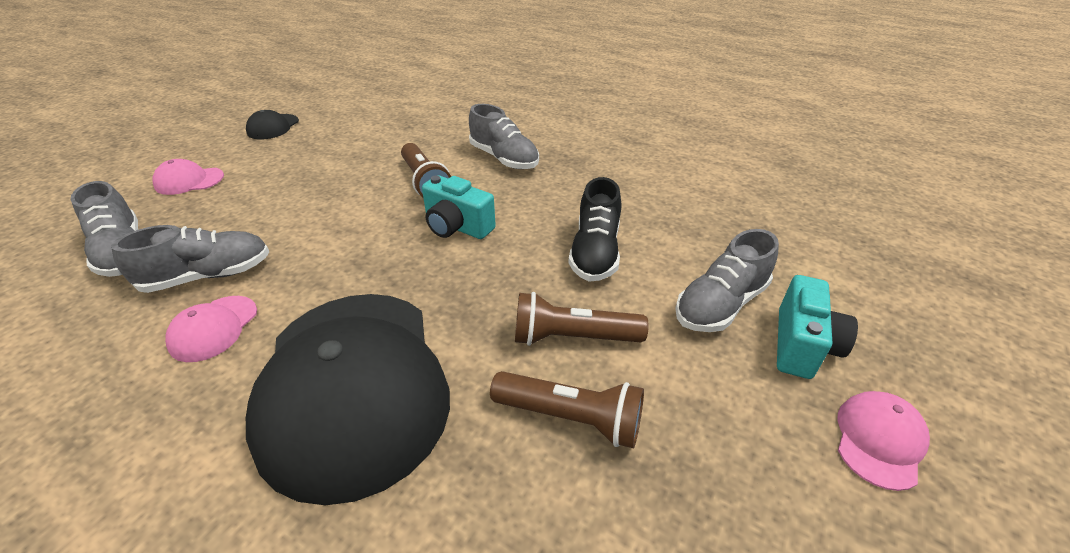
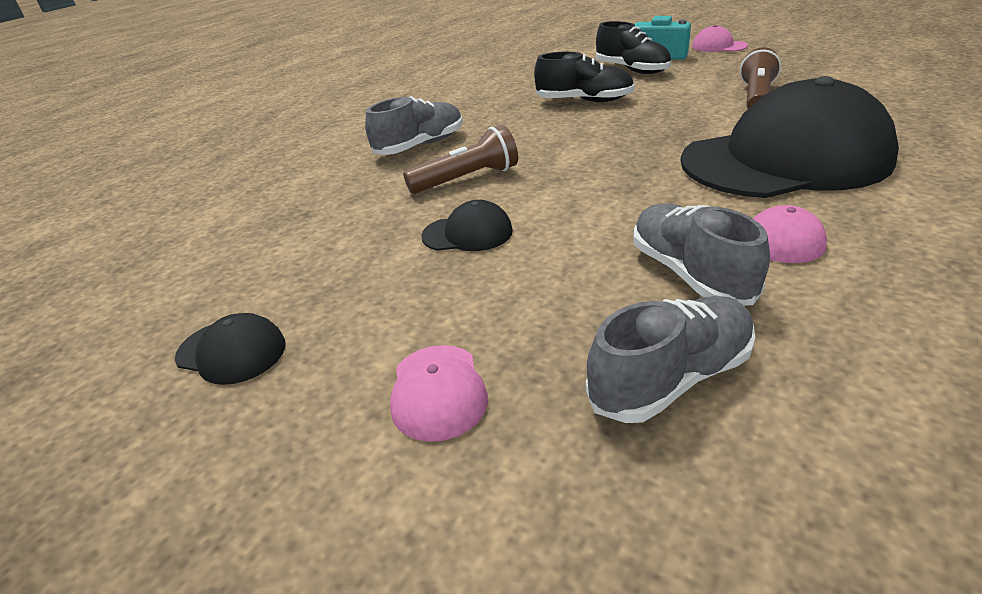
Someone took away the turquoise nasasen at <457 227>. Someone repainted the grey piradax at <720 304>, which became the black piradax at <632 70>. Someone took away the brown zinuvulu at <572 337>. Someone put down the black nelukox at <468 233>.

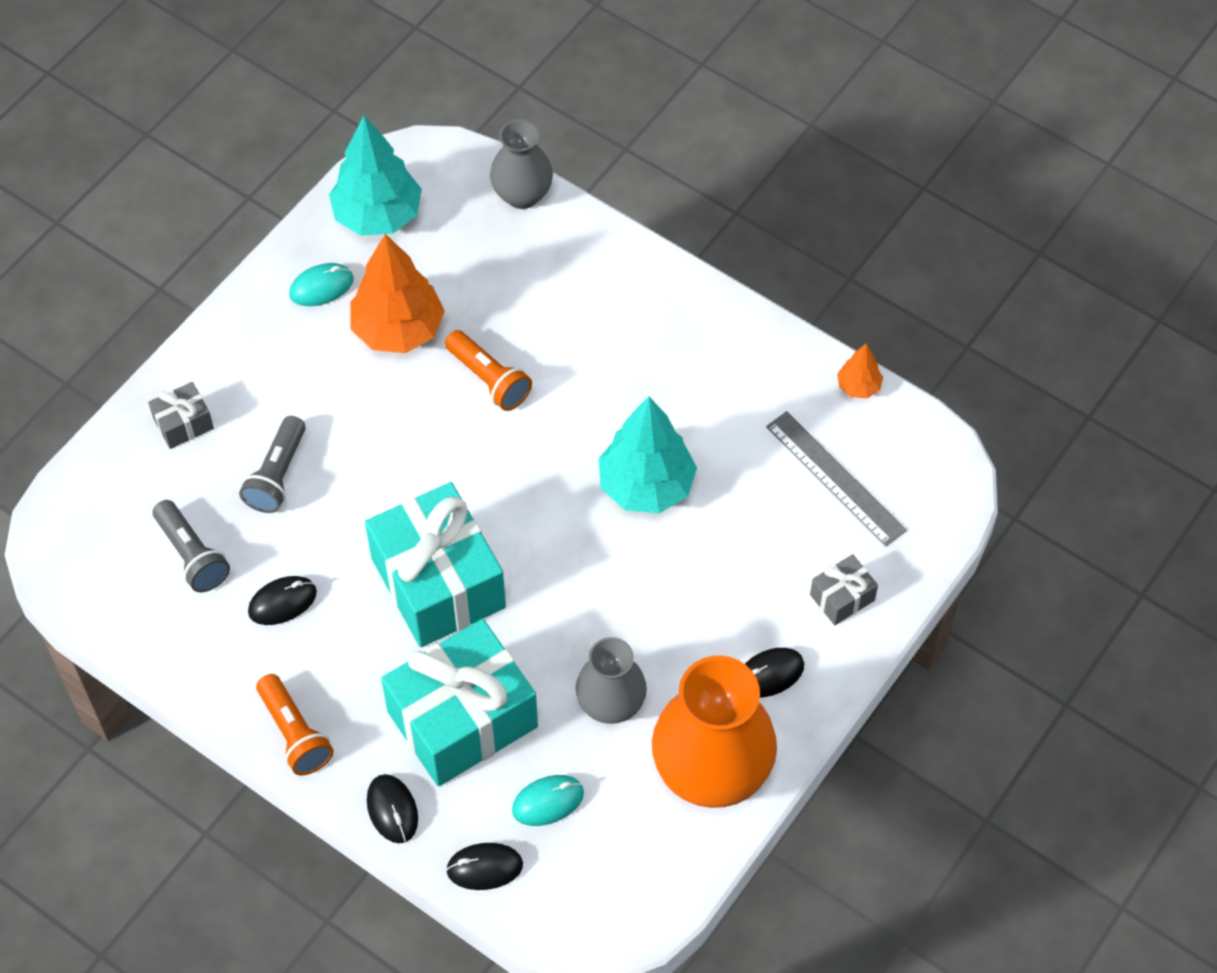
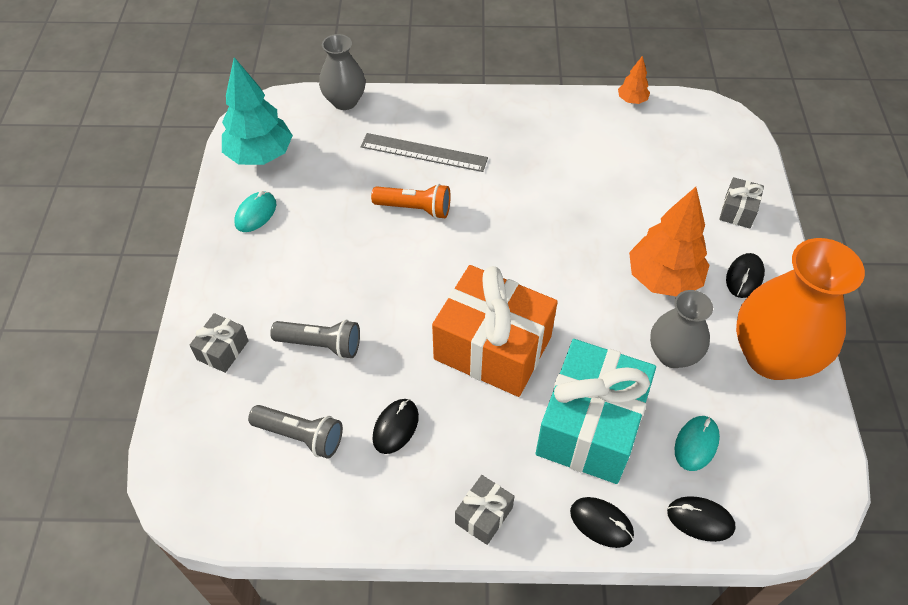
Someone carried the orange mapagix from <398 330> to <663 279>. Someone took away the turquoise mapagix at <646 486>. Someone carried the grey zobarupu from <835 478> to <424 152>. Someone rotated the grey zinuvulu at <277 475> by 60 degrees counterclockwise. Someone repainted the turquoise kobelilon at <438 583>, which became the orange kobelilon at <492 347>. Someone swapped the orange zinuvulu at <295 733> for the grey kobelilon at <484 515>. Someone rotated the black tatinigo at <484 867> by 60 degrees clockwise.

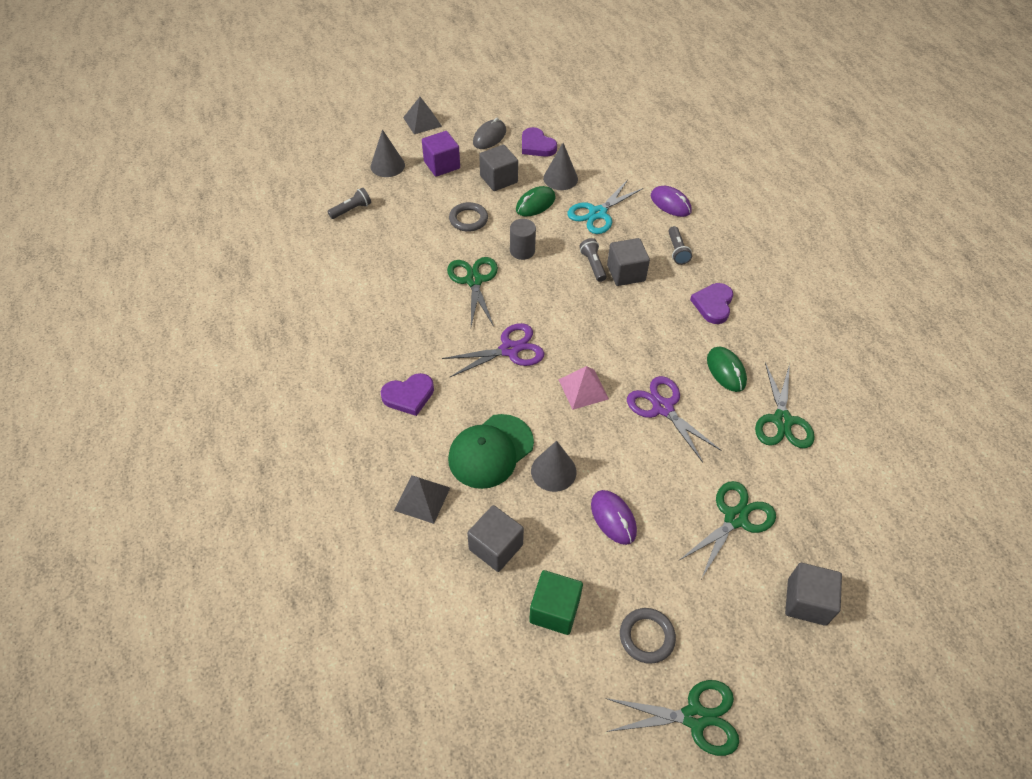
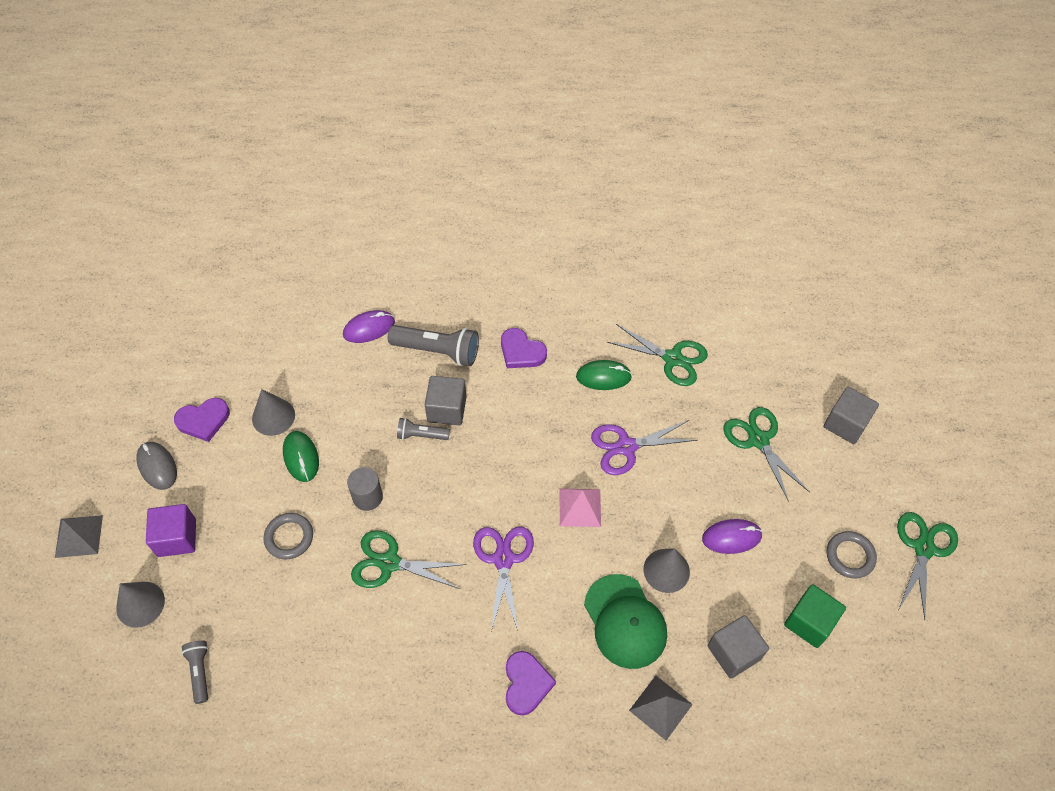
Someone took away the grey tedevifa at <499 179>. Someone took away the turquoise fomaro at <597 213>. Someone scaled the grey zinuvulu at <677 251> by 1.79.

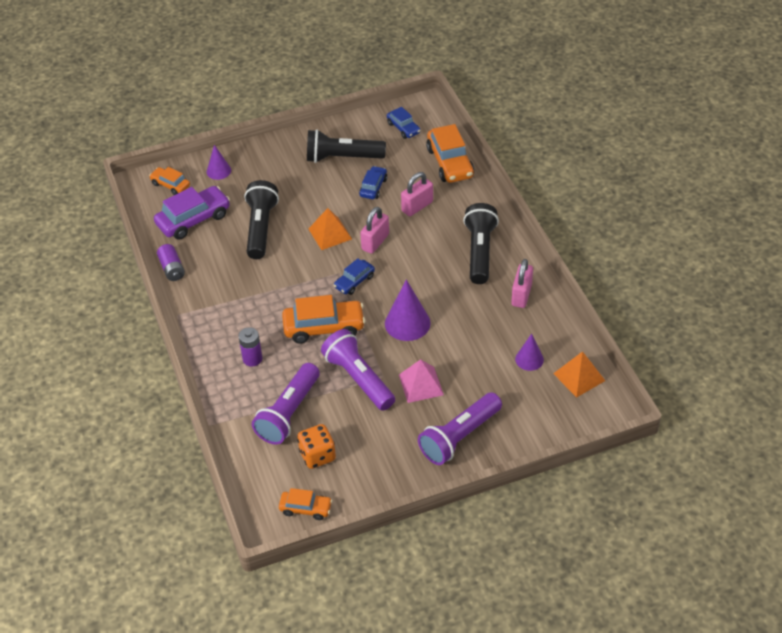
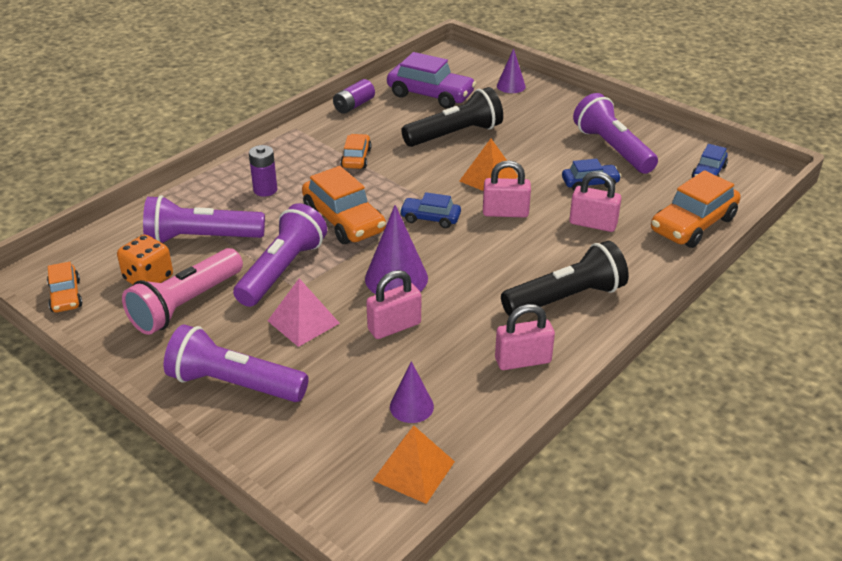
Someone repainted the black zinuvulu at <342 157>, which became the purple zinuvulu at <612 149>. Someone carried the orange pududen from <170 185> to <356 158>. Someone put down the pink zinuvulu at <185 304>. Someone put down the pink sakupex at <394 326>.

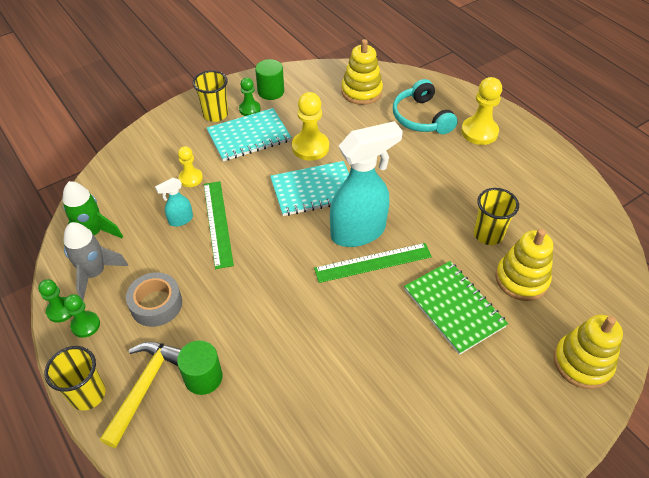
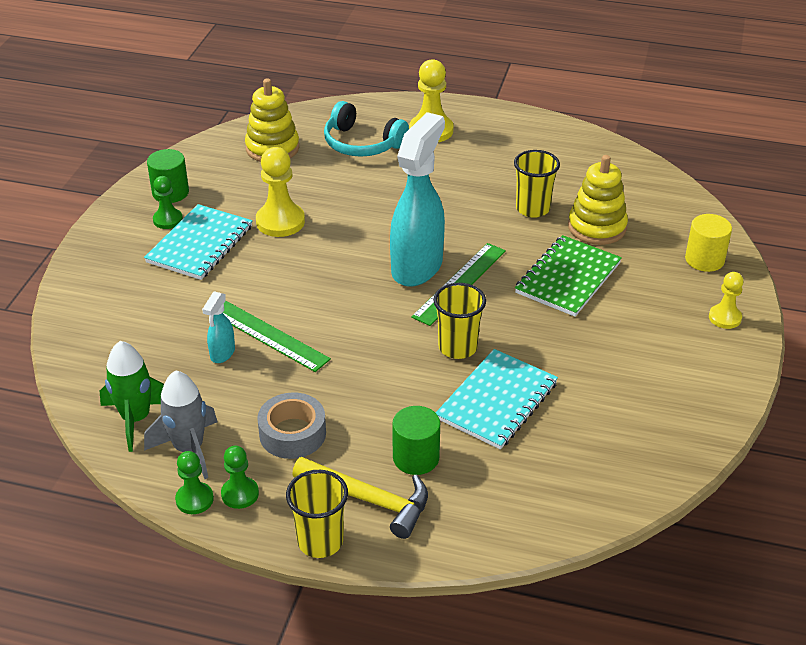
Someone carried the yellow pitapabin from <215 114> to <457 347>. Someone carried the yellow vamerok from <191 178> to <724 318>. Someone carried the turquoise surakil from <314 190> to <497 401>. Someone rotated the green surakil at <454 308> by 75 degrees counterclockwise. Someone swapped the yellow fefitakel at <582 363> for the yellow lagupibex at <704 259>. Someone rotated the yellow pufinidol at <144 387> by 135 degrees clockwise.

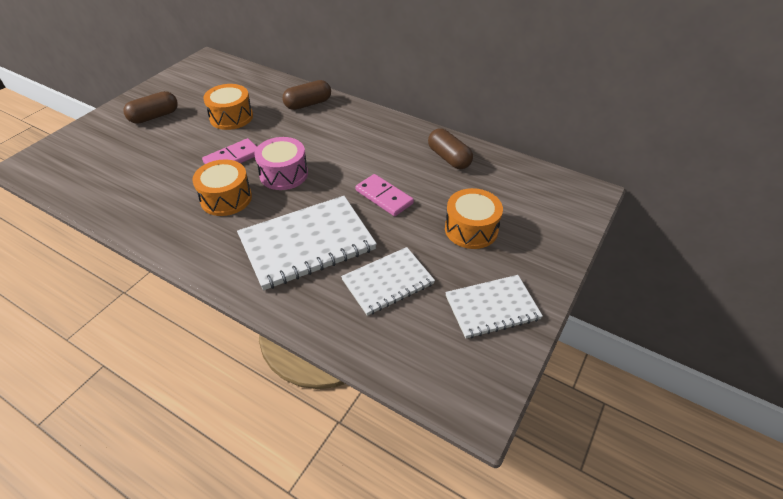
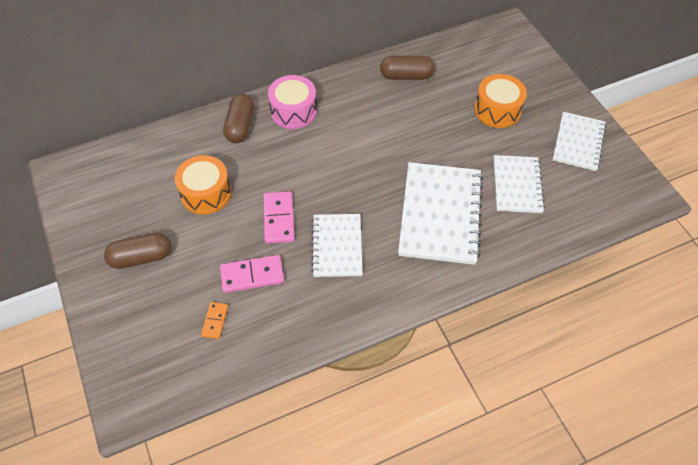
Someone rotated the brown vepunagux at <154 116> by 75 degrees clockwise. Someone carried the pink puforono from <283 174> to <293 111>. Someone swapped the orange puforono at <226 198> for the white surakil at <337 246>. Someone carried the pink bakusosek from <384 197> to <252 275>. Someone put down the orange bakusosek at <215 321>.

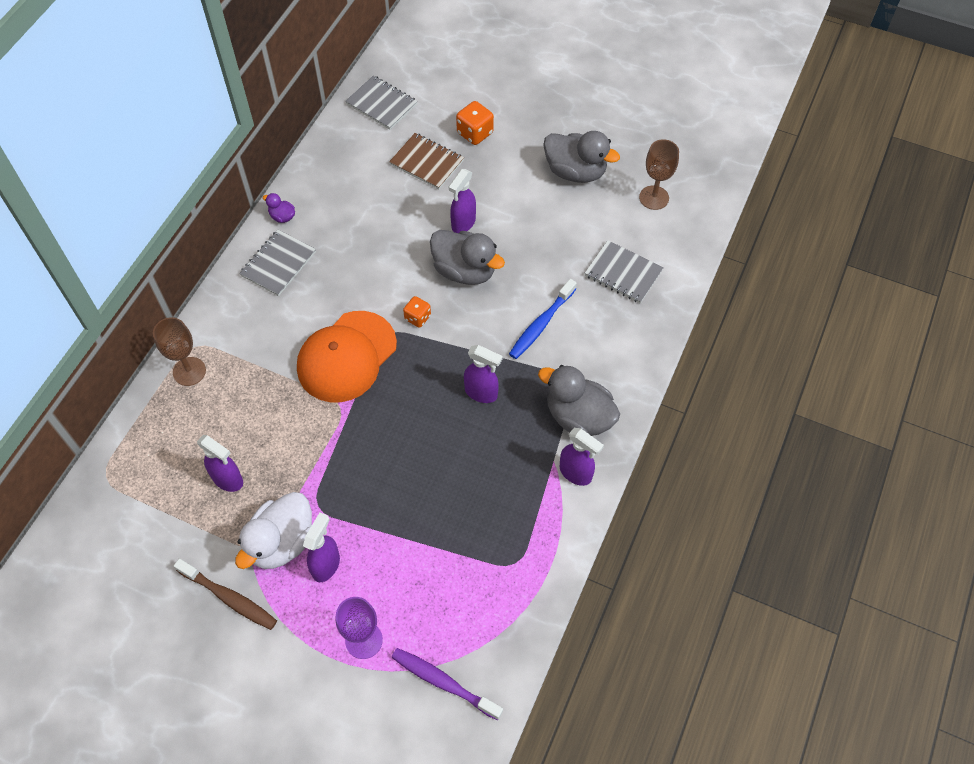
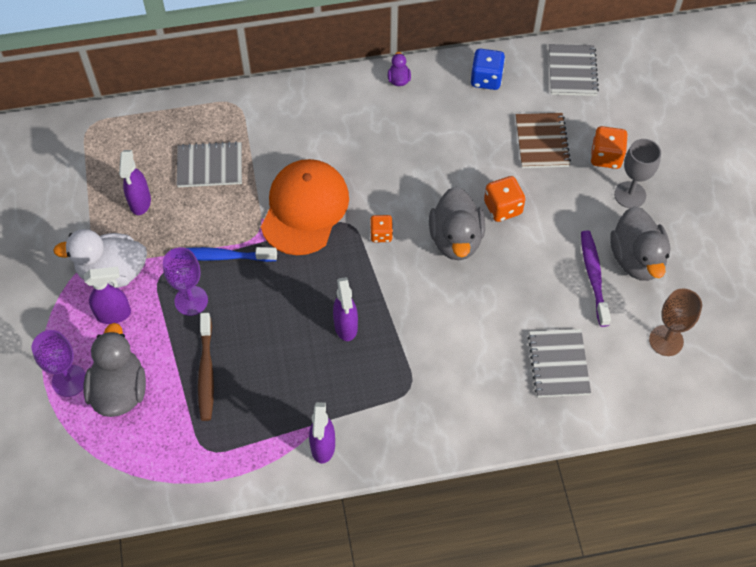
Someone swapped the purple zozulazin at <463 223> for the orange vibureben at <502 208>. Someone carried the grey surakil from <278 264> to <210 166>. Someone carried the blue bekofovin from <541 324> to <220 256>. Someone rotated the orange nelukox at <346 357> by 105 degrees clockwise. Someone took away the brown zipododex at <189 371>. Someone carried the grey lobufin from <578 417> to <120 390>. Someone carried the brown bekofovin from <229 598> to <206 372>. Someone carried the purple bekofovin from <443 682> to <593 276>. Someone put down the blue vibureben at <486 79>. Someone put down the grey zipododex at <630 195>. Someone put down the purple zipododex at <191 300>.

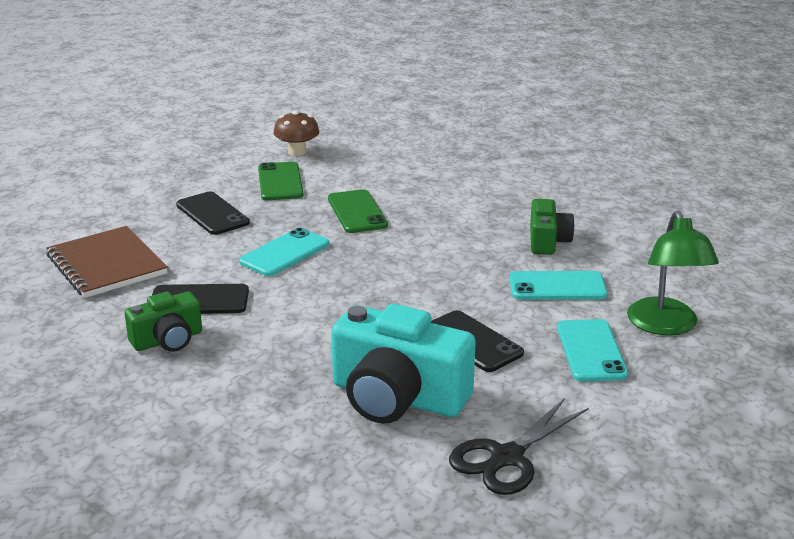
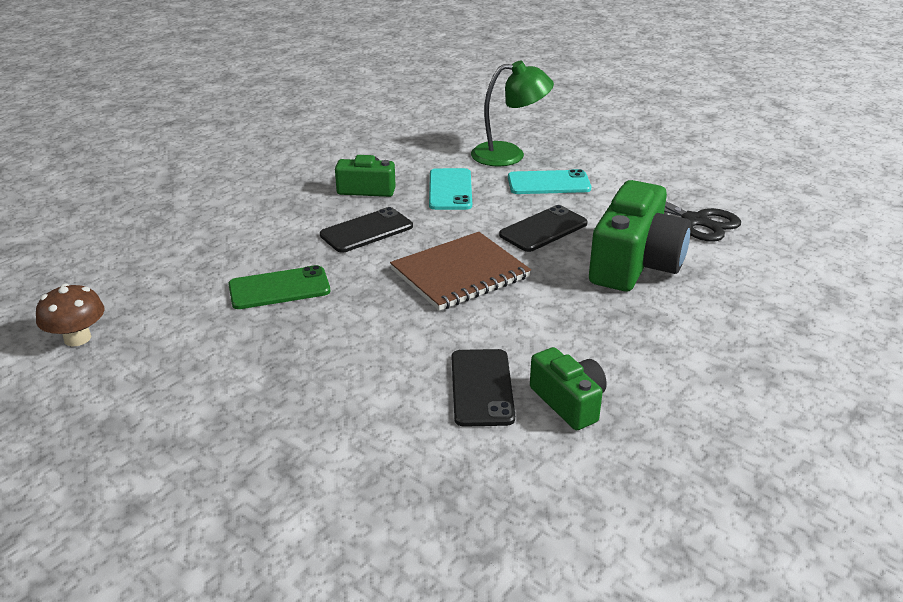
Someone took away the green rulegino at <280 182>. Someone carried the black rulegino from <212 214> to <366 231>. Someone carried the brown surakil from <106 265> to <460 273>. Someone took away the turquoise rulegino at <284 253>. Someone repainted the turquoise nasasen at <397 397>, which became the green nasasen at <635 263>.

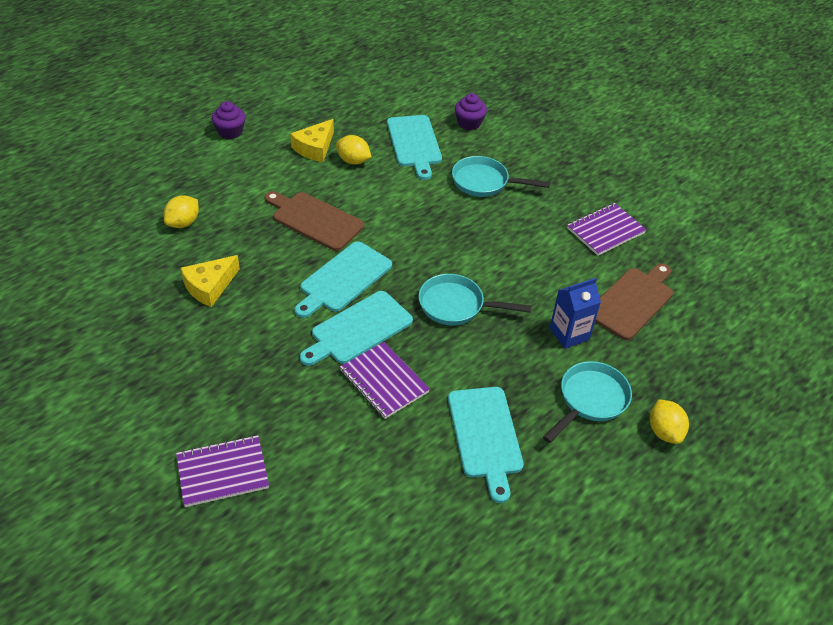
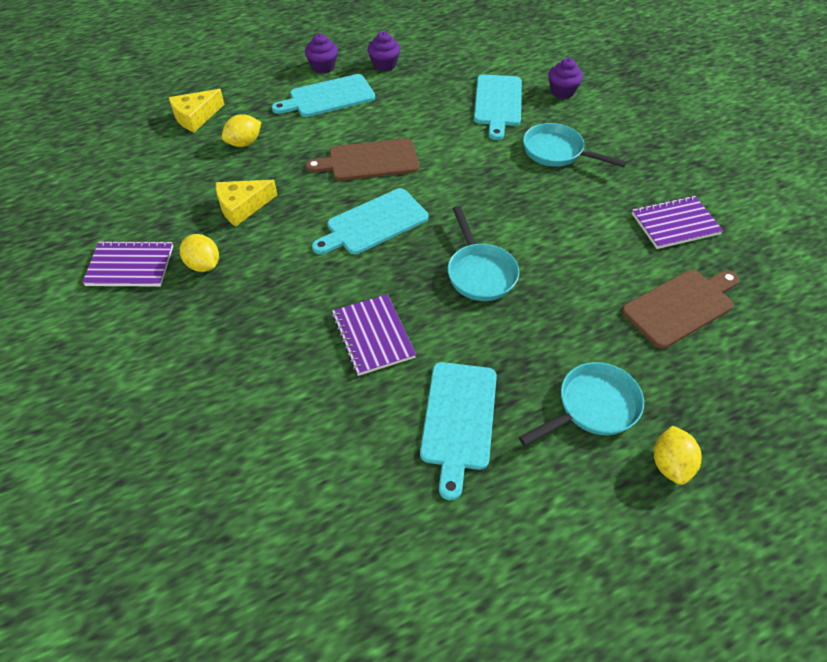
Someone carried the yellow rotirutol from <315 148> to <196 117>. Someone carried the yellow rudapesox from <353 161> to <203 265>. Someone rotated the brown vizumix at <315 220> by 60 degrees counterclockwise. Someone rotated the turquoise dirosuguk at <456 305> by 135 degrees counterclockwise. Someone took away the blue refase at <569 334>. Someone carried the turquoise vizumix from <358 329> to <328 97>. Someone carried the purple surakil from <222 472> to <130 266>. Someone put down the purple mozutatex at <384 65>.

